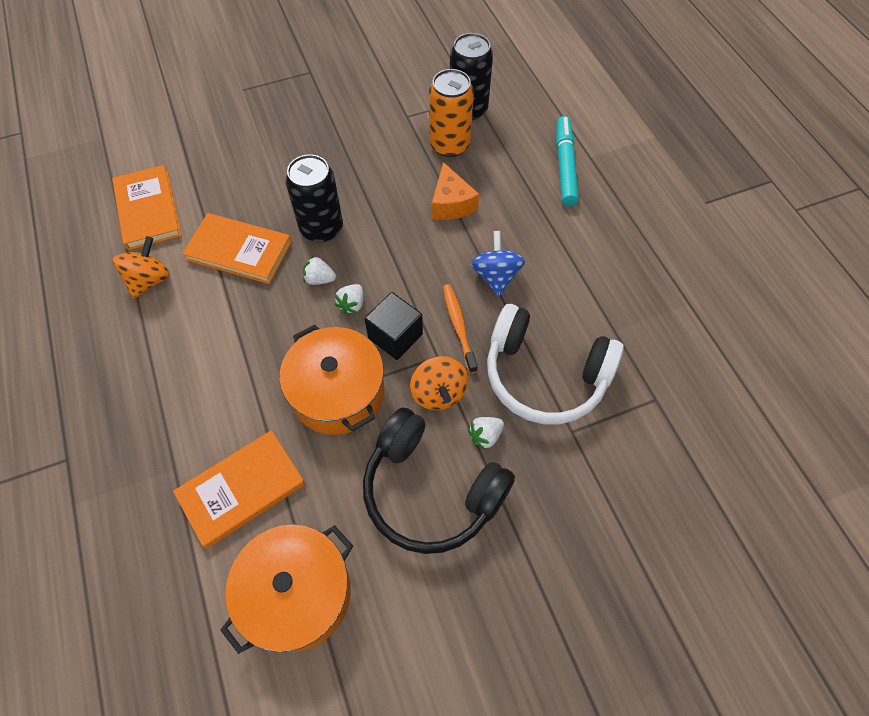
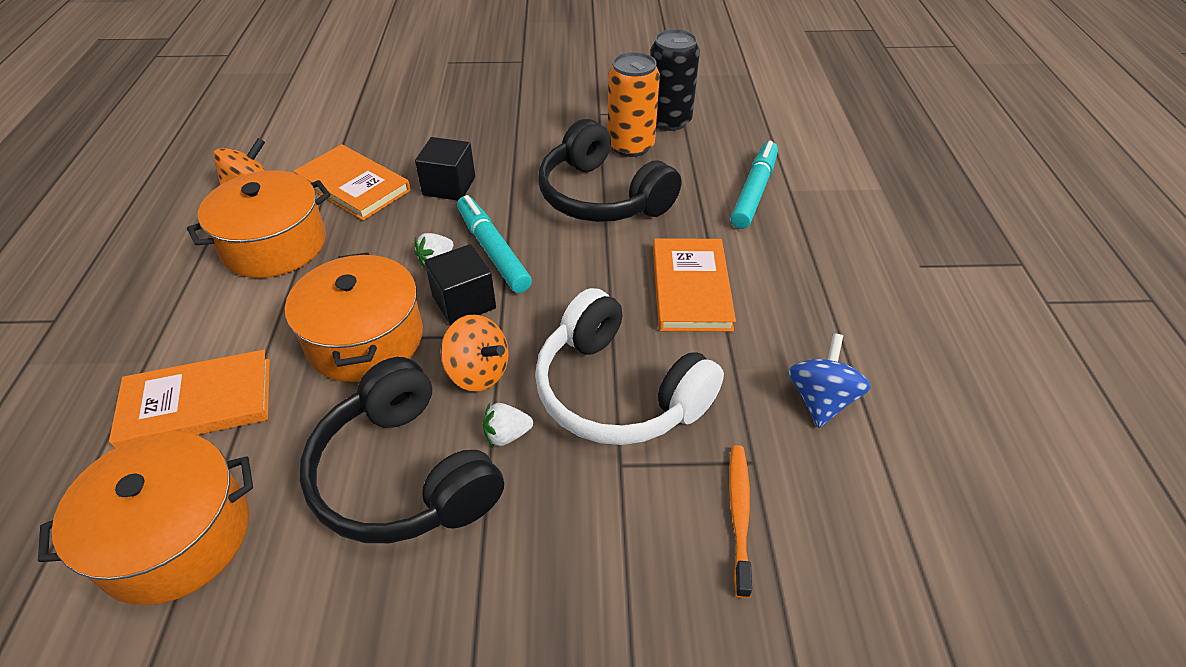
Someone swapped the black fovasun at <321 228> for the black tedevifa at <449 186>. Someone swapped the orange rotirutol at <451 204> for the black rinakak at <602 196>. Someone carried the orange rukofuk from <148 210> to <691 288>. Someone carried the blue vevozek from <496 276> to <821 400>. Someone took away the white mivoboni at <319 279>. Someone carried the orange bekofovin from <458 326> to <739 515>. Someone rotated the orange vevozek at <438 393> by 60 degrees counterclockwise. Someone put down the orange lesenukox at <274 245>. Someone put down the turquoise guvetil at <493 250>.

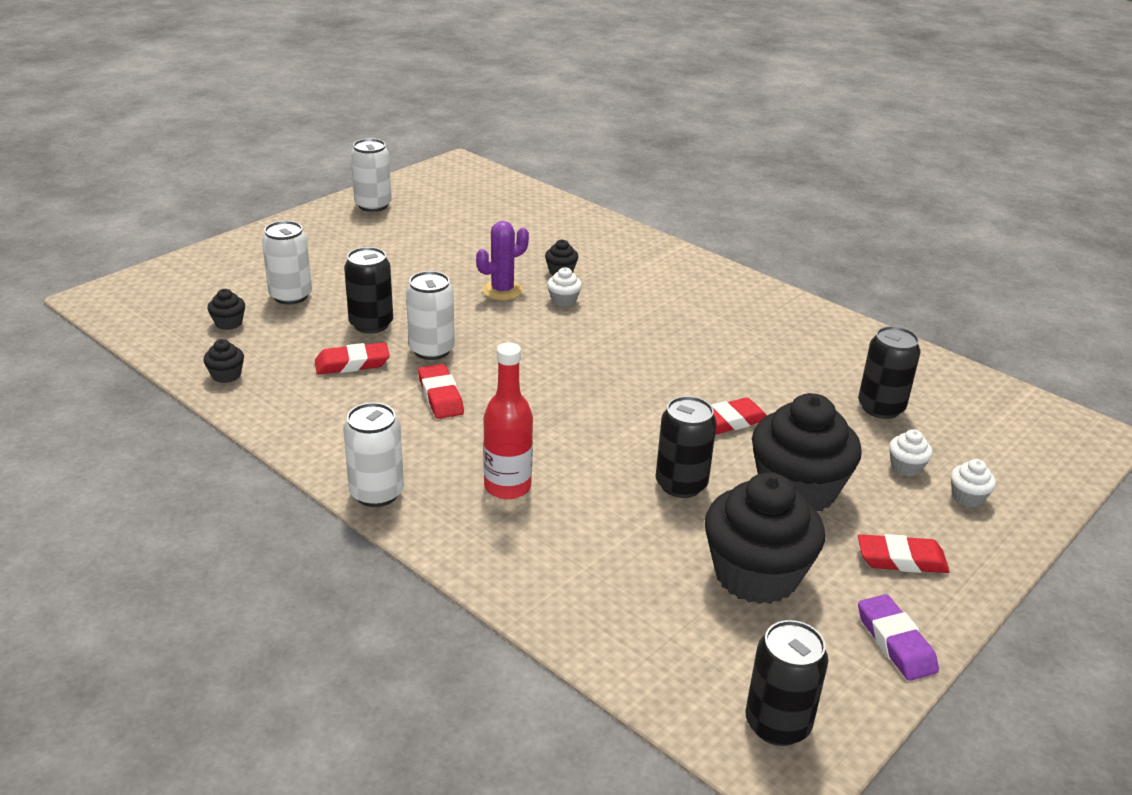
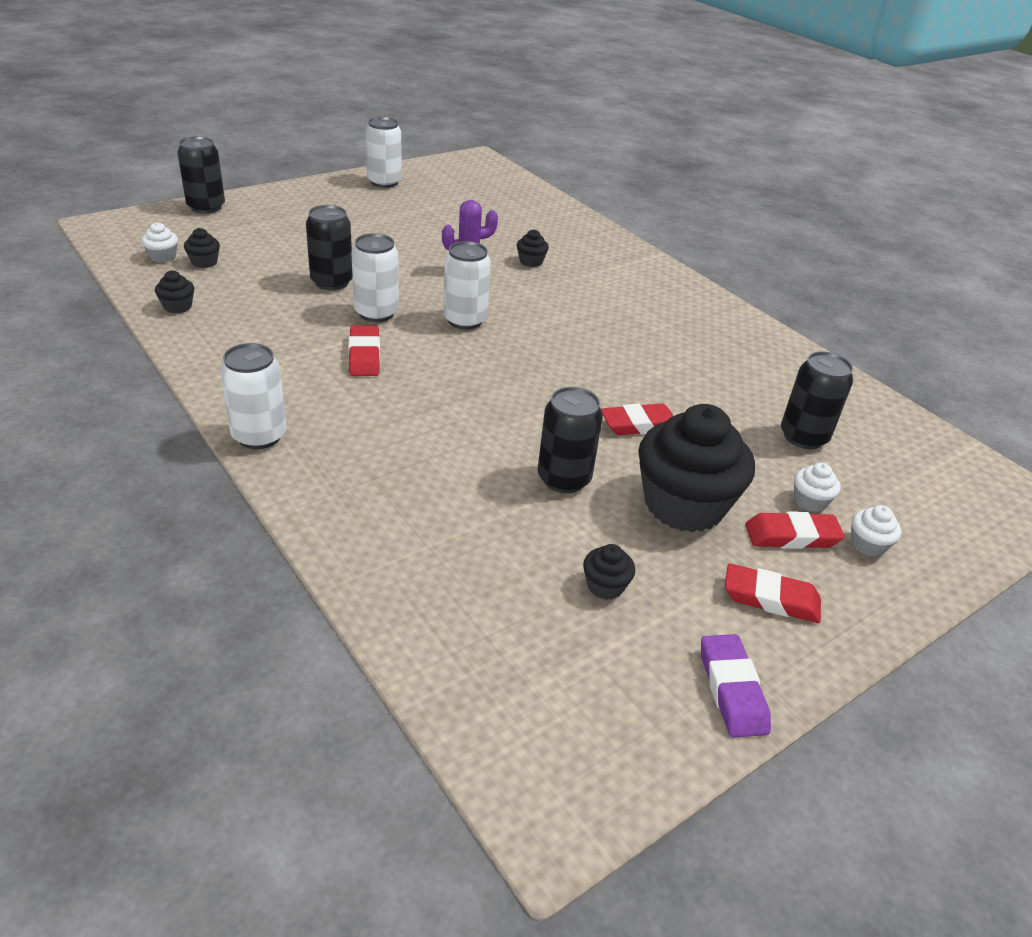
Someone carried the white fovasun from <291 296> to <465 320>. Someone carried the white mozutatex from <563 300> to <163 257>. Someone carried the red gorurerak from <352 363> to <792 536>. Someone took away the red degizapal at <507 487>. Someone scaled the black mozutatex at <756 575> by 0.41. Someone carried the black fovasun from <777 724> to <206 207>.

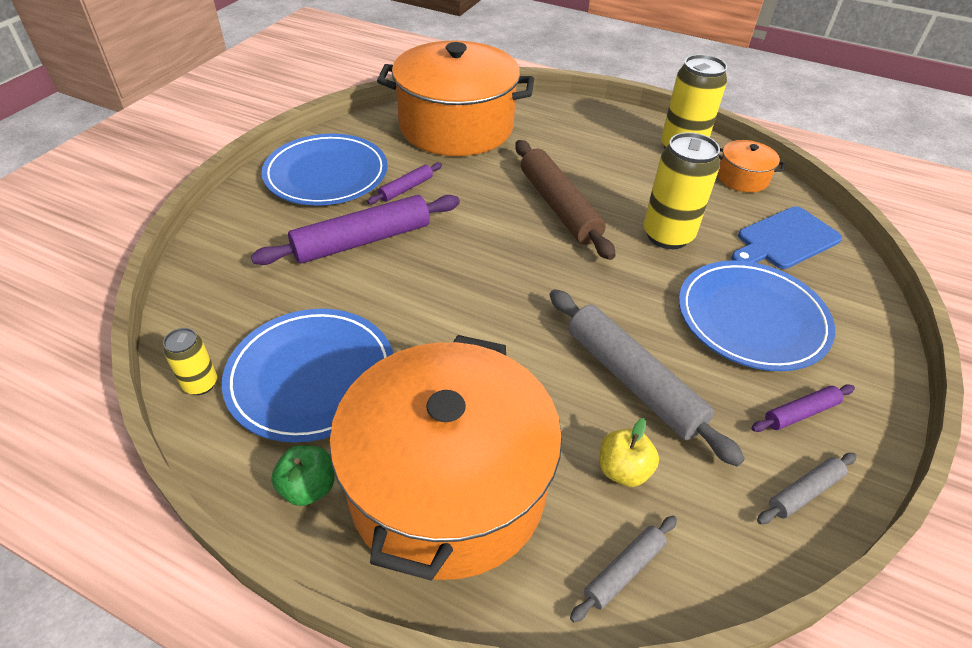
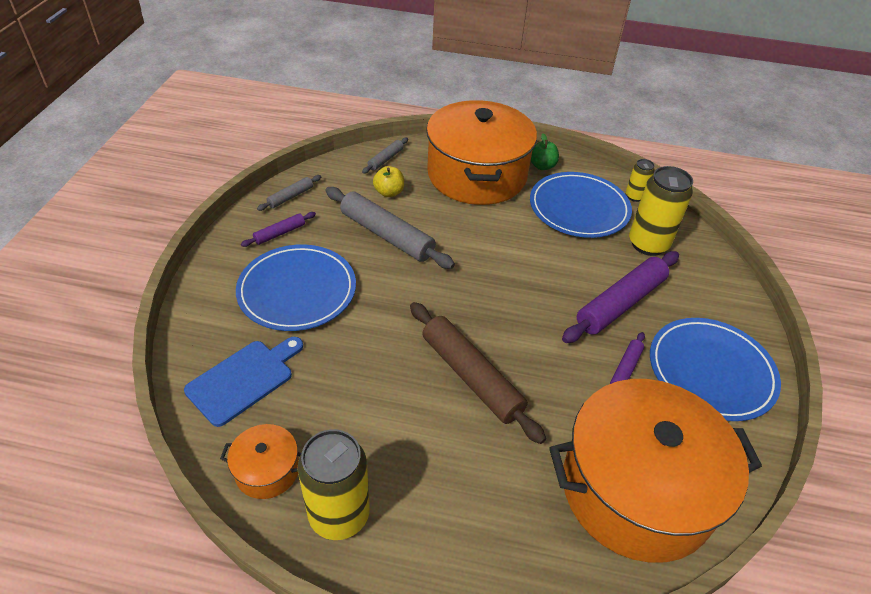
Someone carried the yellow fovasun from <667 236> to <648 244>.

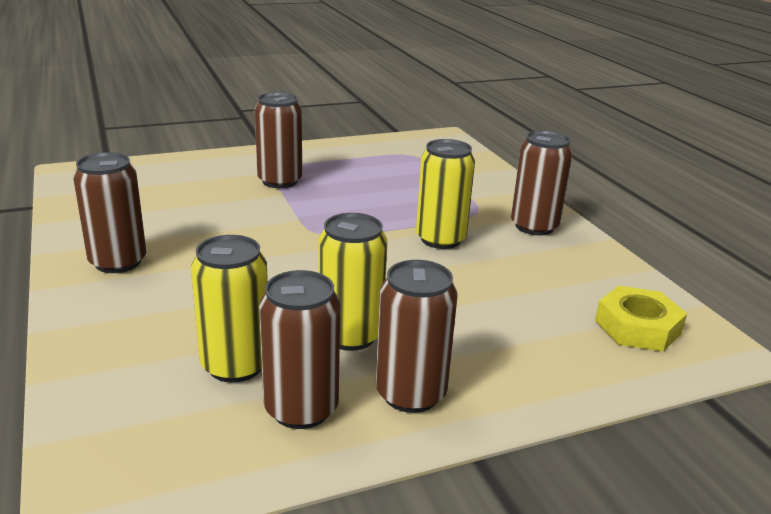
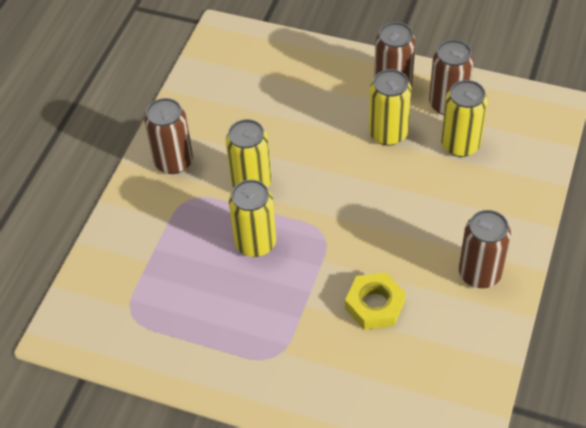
Someone took away the brown fovasun at <280 181>. Someone carried the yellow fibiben from <637 327> to <374 305>. Someone put down the yellow fovasun at <255 243>.

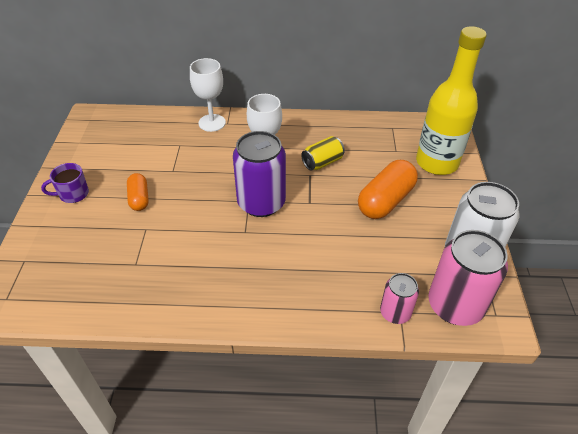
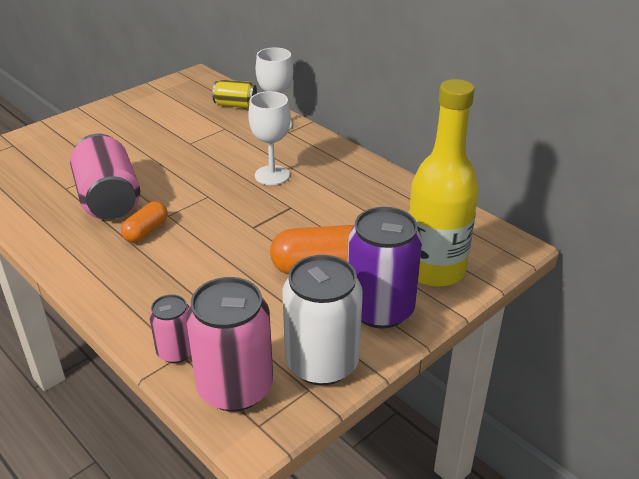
Someone carried the purple fovasun from <261 203> to <380 309>. Someone carried the yellow fovasun from <322 162> to <235 105>. Someone took away the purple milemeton at <73 194>. Someone carried the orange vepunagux from <139 198> to <146 231>. Someone put down the pink fovasun at <109 199>.

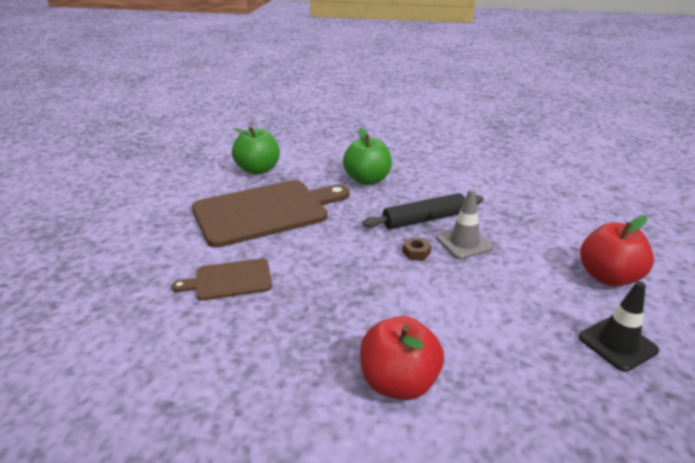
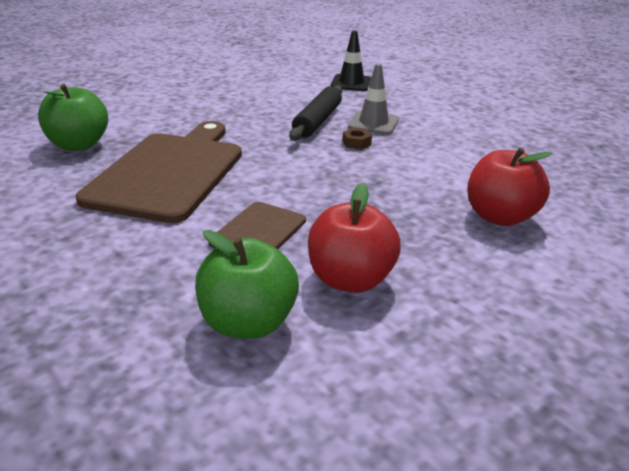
Someone carried the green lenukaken from <367 180> to <248 323>. Someone carried the red lenukaken from <608 277> to <350 280>. Someone carried the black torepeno from <617 344> to <351 83>.

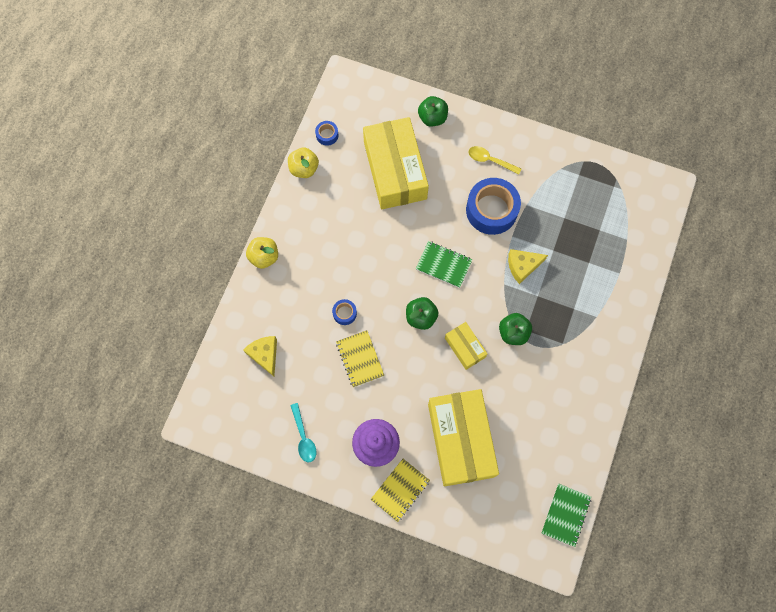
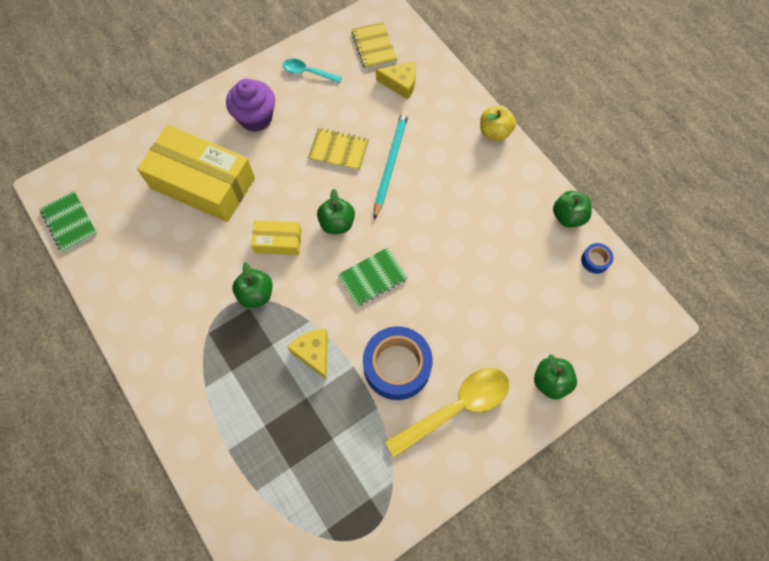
Someone took away the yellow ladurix at <395 170>. Someone scaled the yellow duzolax at <490 160> by 1.83. Someone repainted the yellow lenukaken at <304 169>, which became the green lenukaken at <568 216>. Someone rotated the yellow rotirutol at <522 266> by 45 degrees counterclockwise. Someone swapped the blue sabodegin at <344 313> for the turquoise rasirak at <390 163>. Someone carried the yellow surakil from <400 490> to <374 47>.

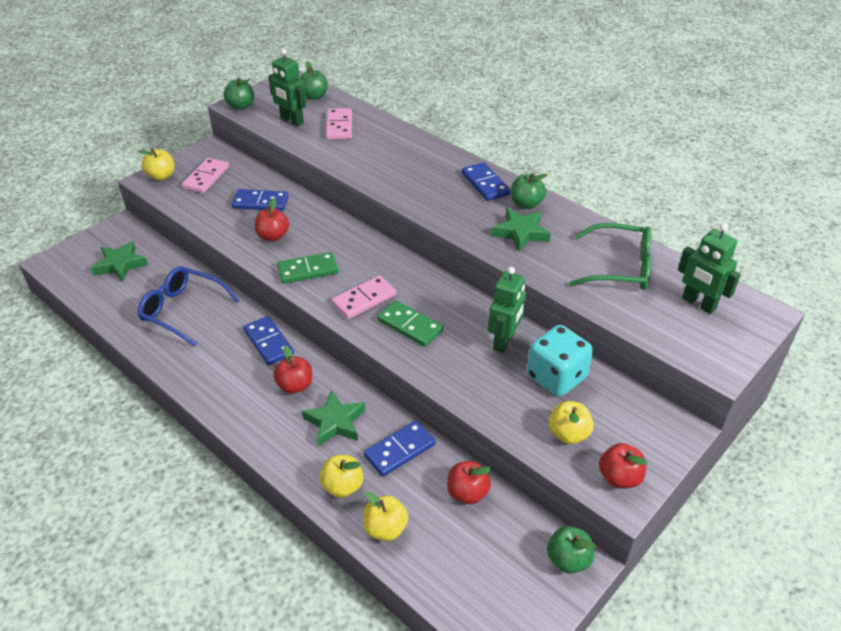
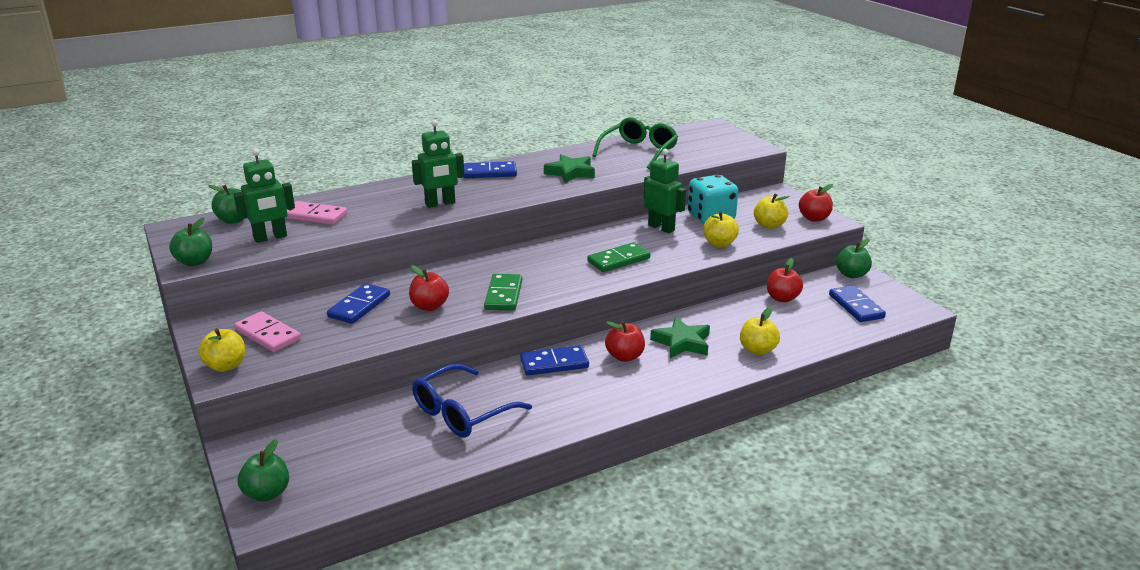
Someone carried the green lenukaken from <526 204> to <267 493>. Someone carried the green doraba from <698 304> to <440 204>. Someone took away the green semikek at <120 265>. Someone took away the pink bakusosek at <364 299>. Someone carried the blue bakusosek from <399 450> to <856 306>. Someone carried the yellow lenukaken from <385 529> to <719 244>.

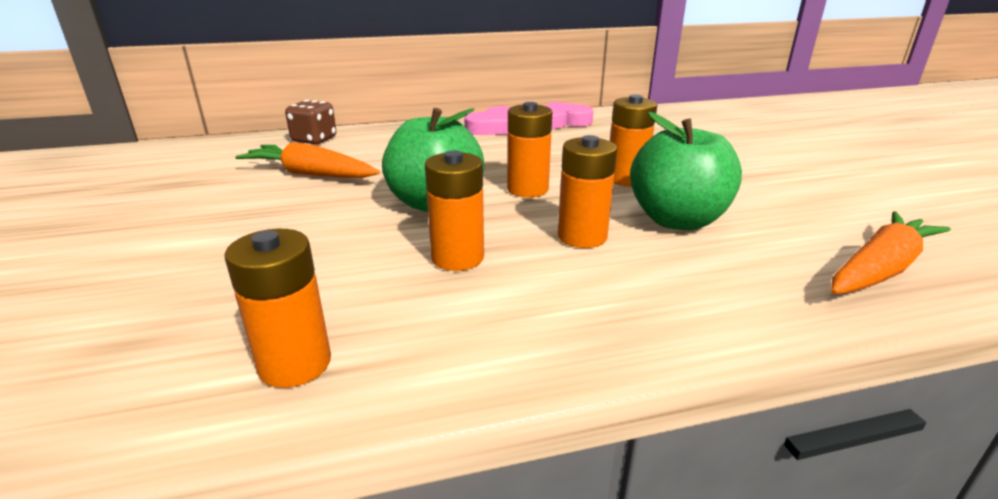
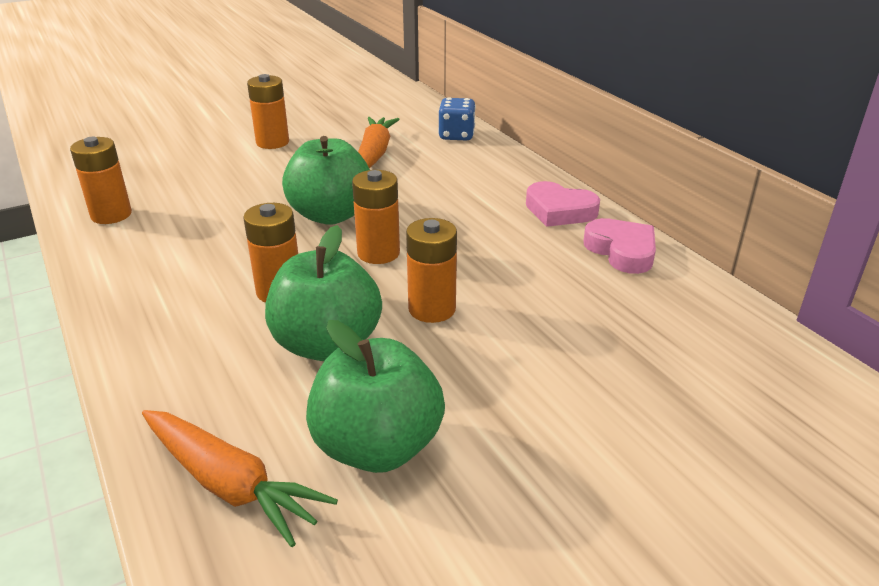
Someone repainted the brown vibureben at <314 140>, which became the blue vibureben at <456 135>. Someone carried the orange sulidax from <457 257> to <272 142>. Someone put down the green lenukaken at <377 447>.

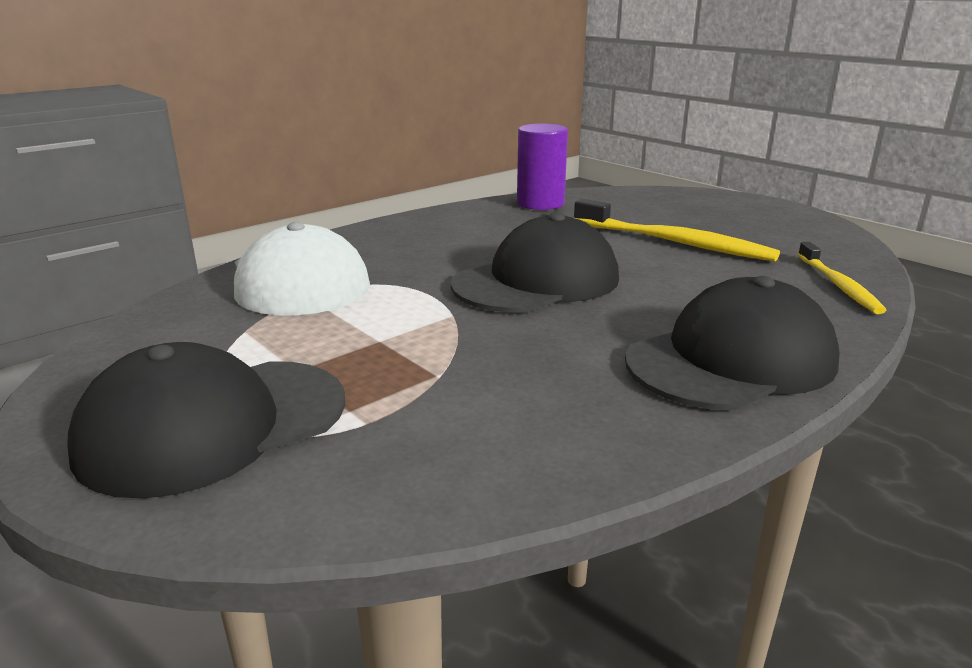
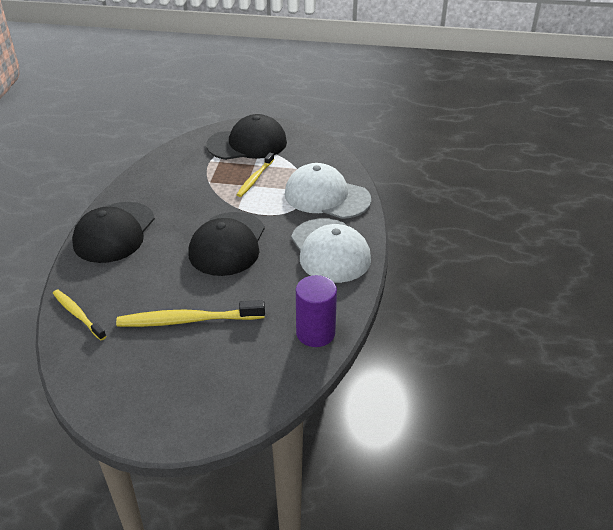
Someone rotated the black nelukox at <213 424> by 60 degrees clockwise. Someone put down the yellow bekofovin at <255 178>. Someone put down the white nelukox at <330 251>.

